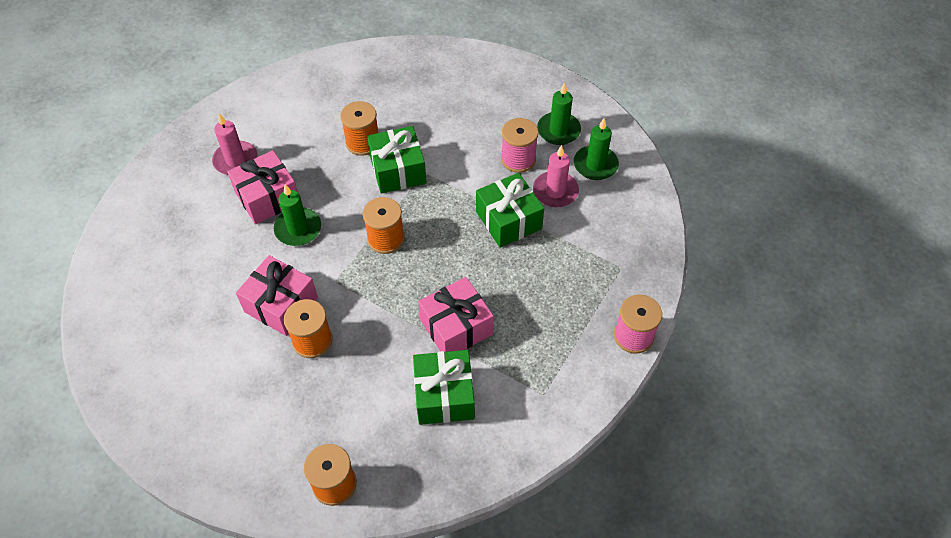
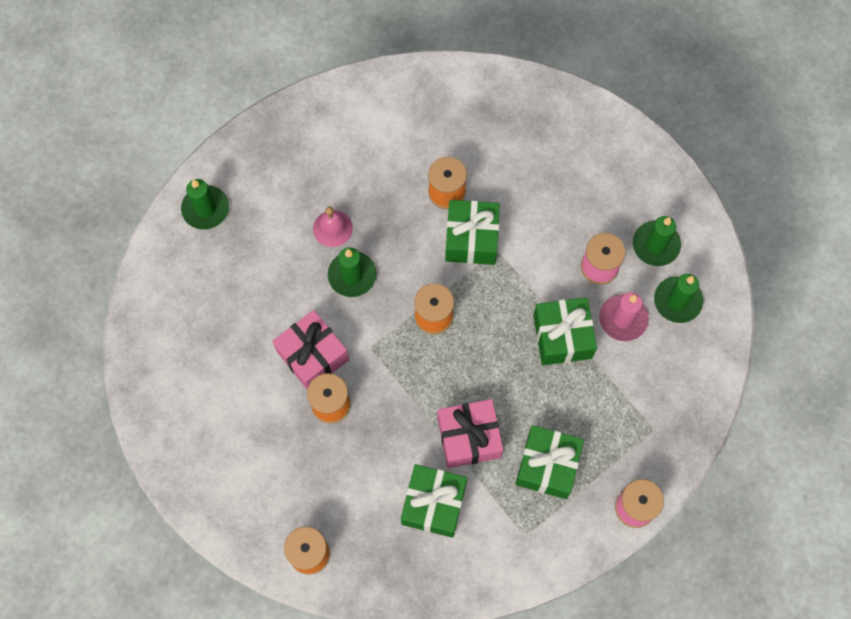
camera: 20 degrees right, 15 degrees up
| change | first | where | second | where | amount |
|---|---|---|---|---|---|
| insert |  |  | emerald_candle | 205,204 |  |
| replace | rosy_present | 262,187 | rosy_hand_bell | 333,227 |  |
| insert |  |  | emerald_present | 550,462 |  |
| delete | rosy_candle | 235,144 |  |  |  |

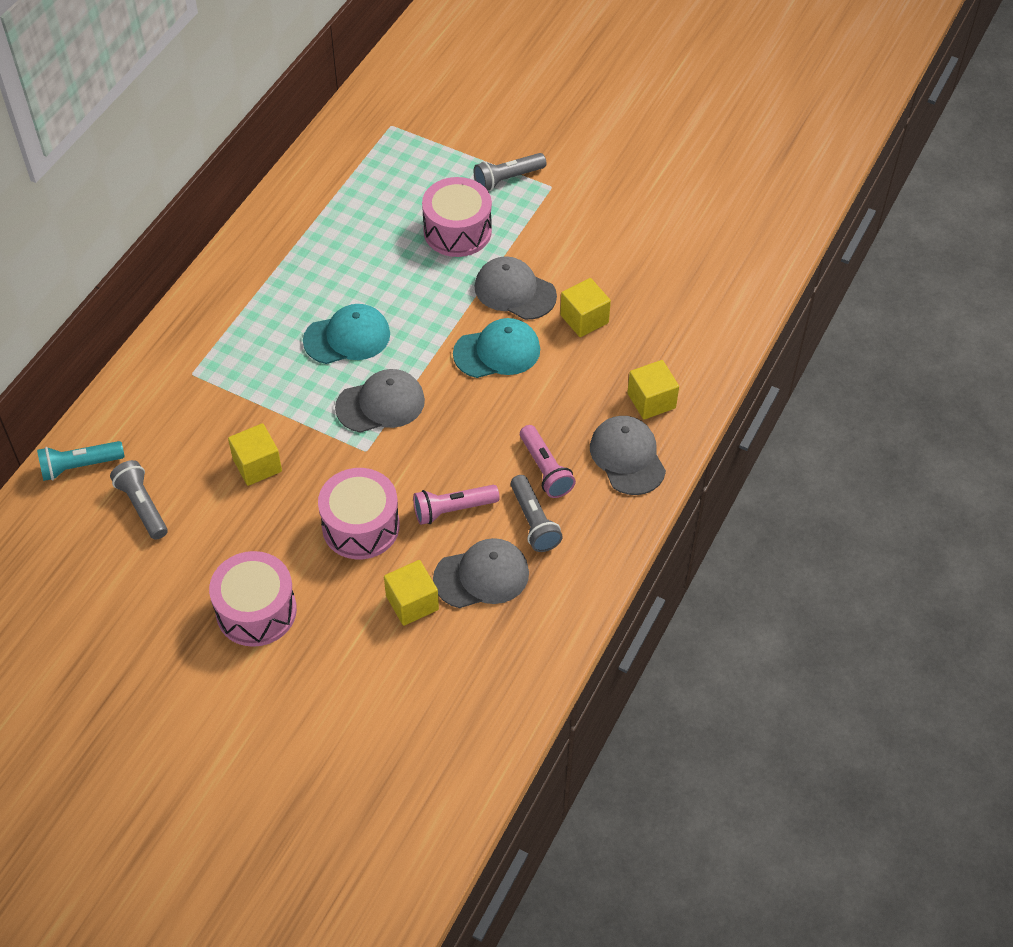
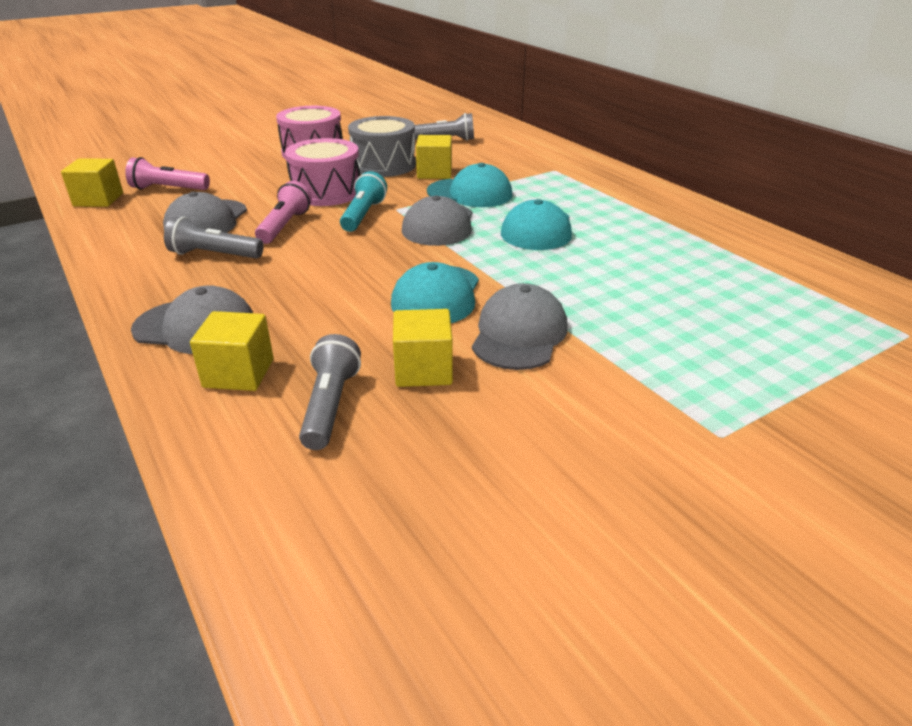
camera: 120 degrees right, 20 degrees down
| change | first | where | second | where | amount |
|---|---|---|---|---|---|
| move | bright_yellow_solid_cube | 411,593 |  | 92,182 |  |
| move | rosy_flashlight | 548,461 |  | 167,173 |  |
| move | grey_flashlight | 510,172 |  | 330,392 |  |
| move | teal_flashlight | 81,461 |  | 363,201 |  |
| insert |  |  | grey_toy_drum | 382,146 |  |
| insert |  |  | teal_cap | 469,185 |  |
| rotate | grey_cap | 516,288 |  | 520,326 | 45 degrees counterclockwise |
| delete | rosy_toy_drum | 457,217 |  |  |  |

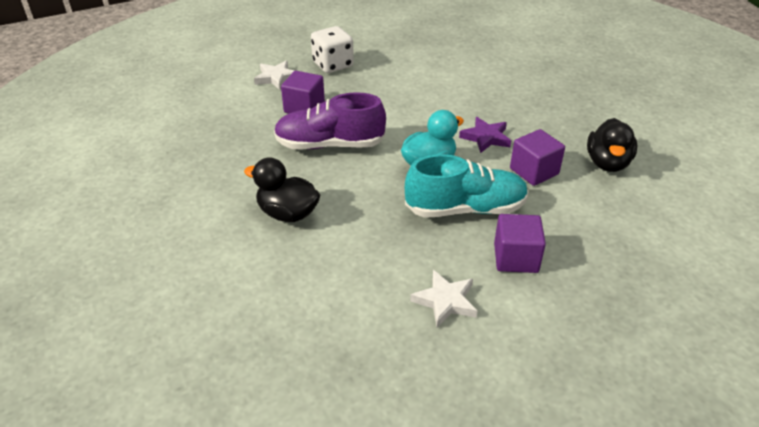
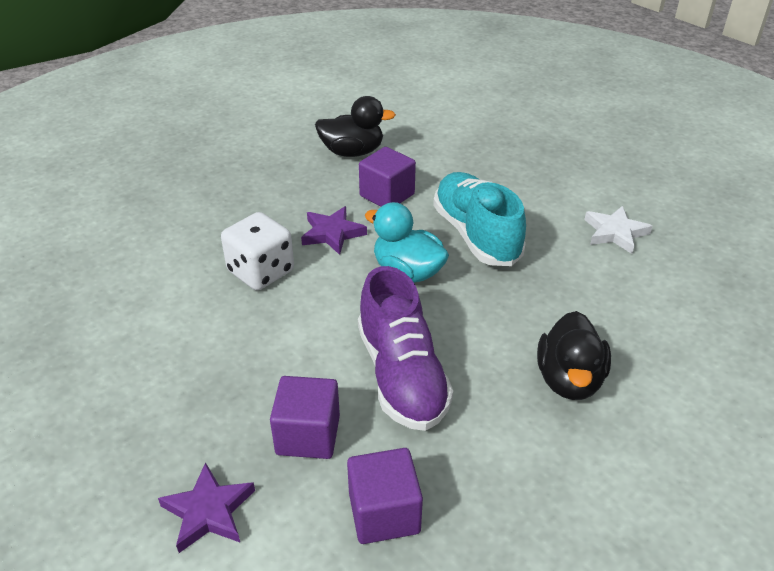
camera: 105 degrees left, 0 degrees up
| change | first | where | second | where | amount |
|---|---|---|---|---|---|
| recolor | white_star | 274,75 | purple_star | 206,507 |  |
| move | white_die | 332,49 |  | 257,251 |  |
| move | purple_solid_cube | 520,243 |  | 385,496 |  |

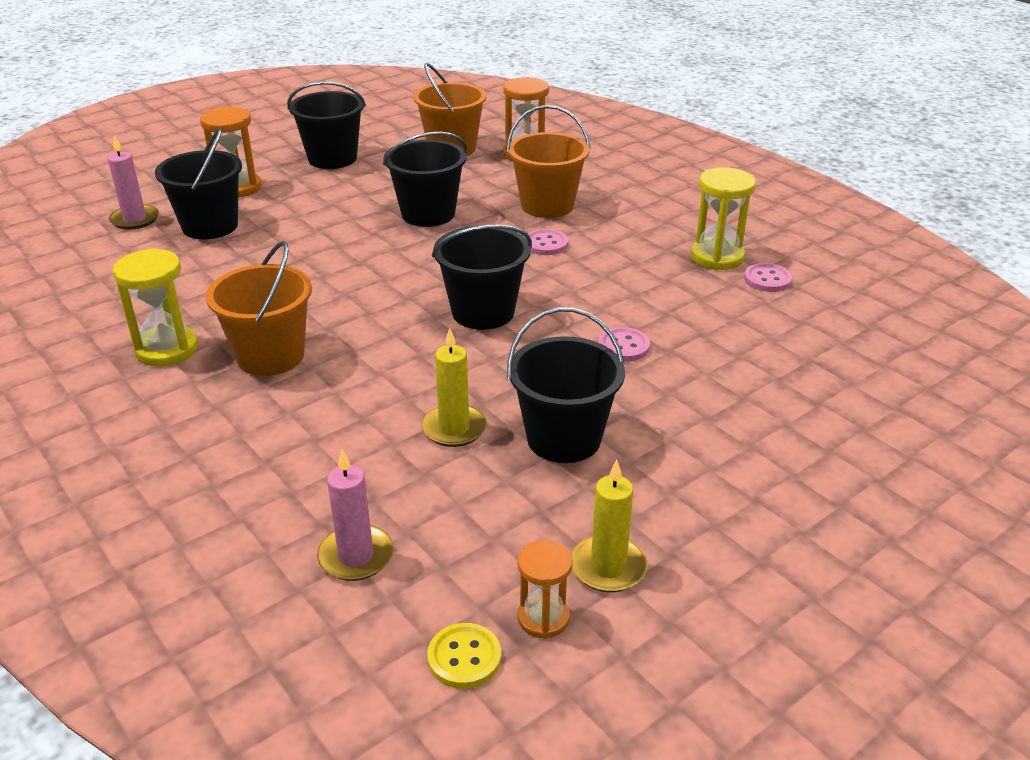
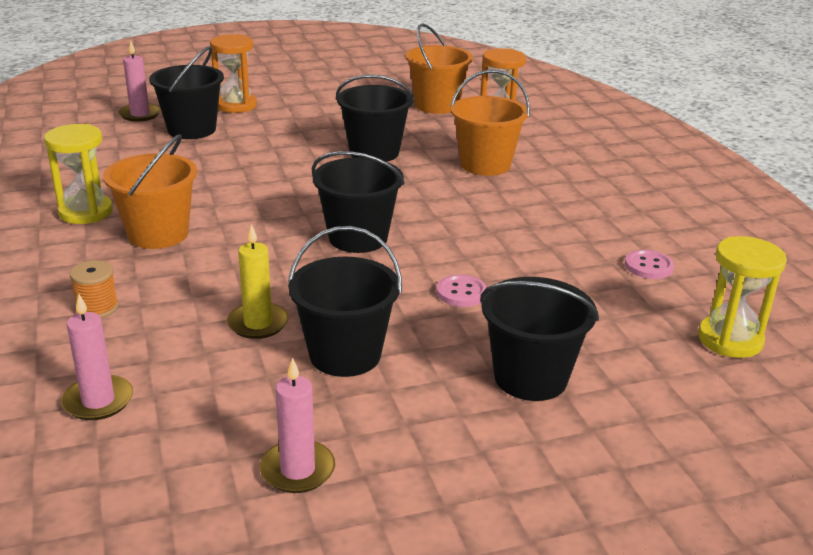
camera: 20 degrees right, 5 degrees down
| change | first | where | second | where | amount |
|---|---|---|---|---|---|
| insert |  |  | orange_spool | 94,289 |  |
| recolor | bright_yellow_candle | 609,526 | rosy_candle | 297,425 |  |
| move | ebony_sand_bucket | 326,125 |  | 539,339 |  |
| move | bright_yellow_sand_timer | 723,218 |  | 742,297 |  |
| delete | bright_yellow_button | 464,656 |  |  |  |
| delete | orange_sand_timer | 545,589 |  |  |  |
| delete | rosy_button | 548,242 |  |  |  |

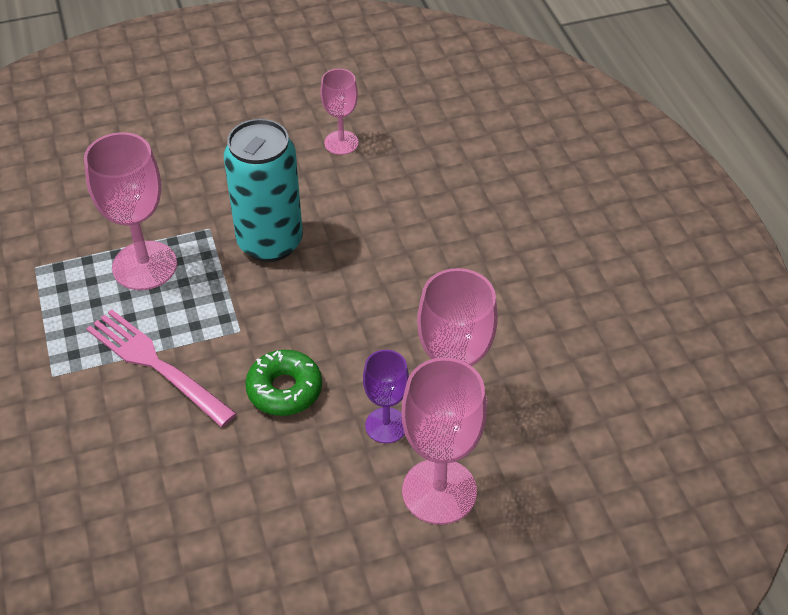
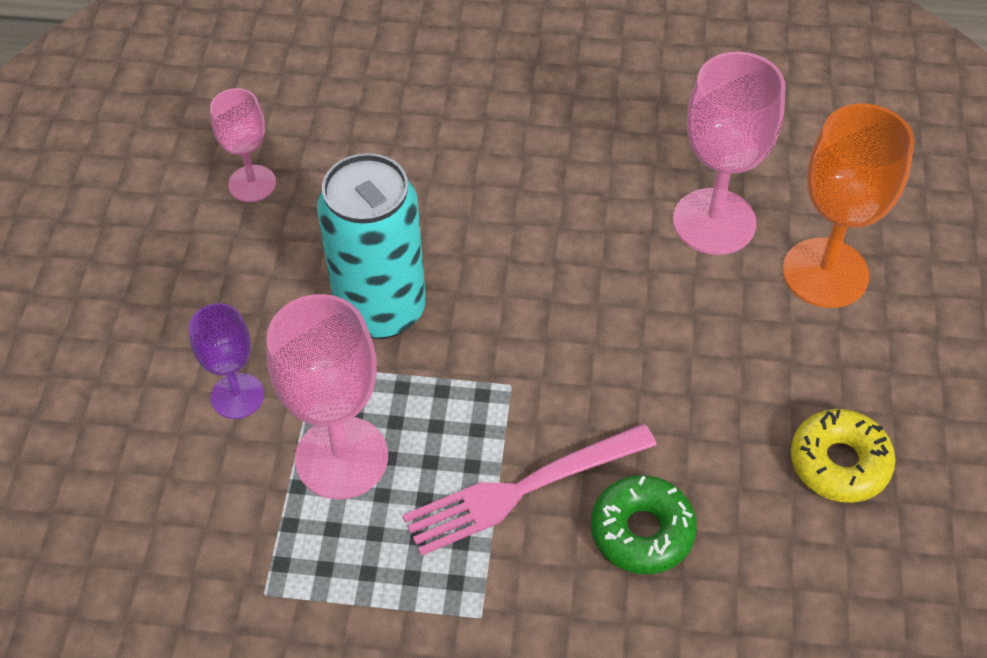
camera: 65 degrees left, 5 degrees up
| change | first | where | second | where | amount |
|---|---|---|---|---|---|
| move | purple_goblet | 386,396 |  | 226,361 |  |
| move | emerald_doughnut | 283,383 |  | 644,524 |  |
| recolor | rosy_goblet | 444,441 | orange_goblet | 848,205 |  |
| insert |  |  | bright_yellow_doughnut | 843,456 |  |

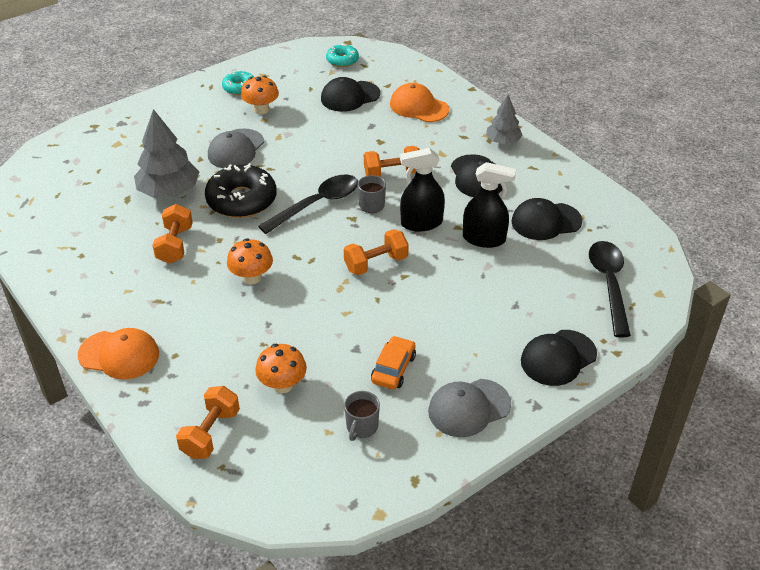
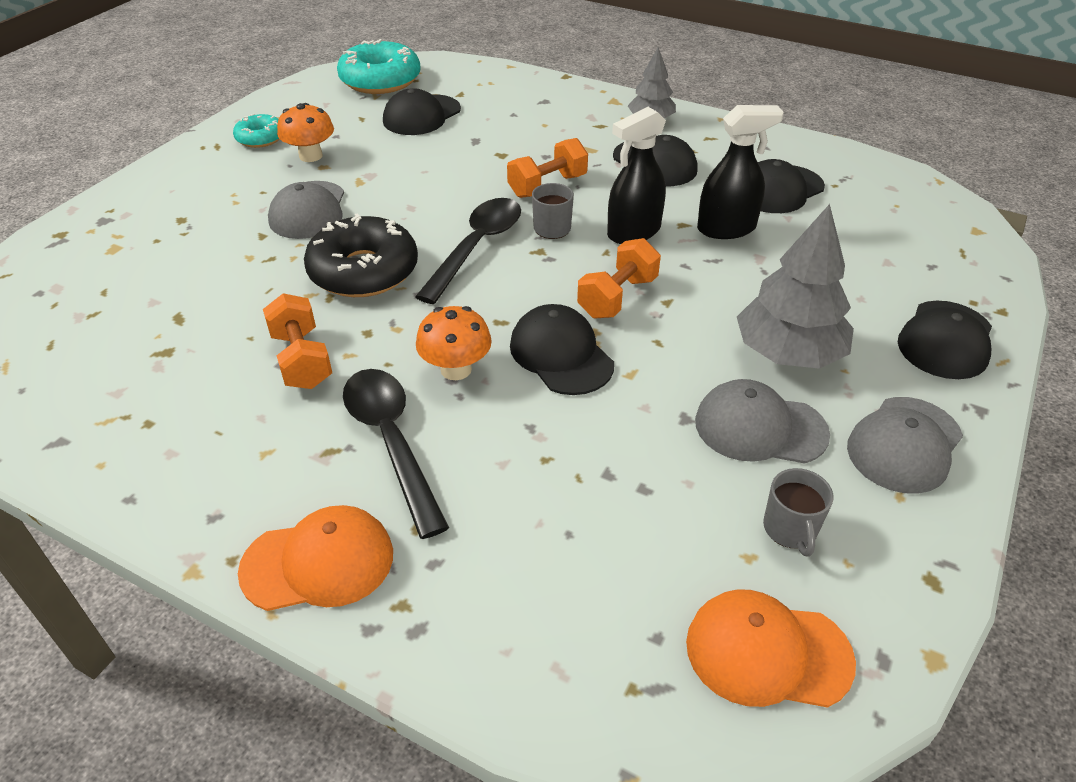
camera: 25 degrees left, 0 degrees up
| change | first | where | second | where | amount |
|---|---|---|---|---|---|
| resize | teal_doughnut | 342,55 |  | 379,66 | x1.82 |
| move | ebony_teaspoon | 610,289 |  | 396,454 |  |
| insert |  |  | ebony_cap | 562,349 |  |
| move | orange_cap | 419,102 |  | 771,648 |  |
| replace | orange_toy_car | 393,362 | grey_cap | 762,421 |  |
| move | grey_fir_tree | 166,153 |  | 795,286 |  |
| delete | orange_free_weight | 208,422 |  |  |  |
| delete | orange_mushroom | 281,368 |  |  |  |

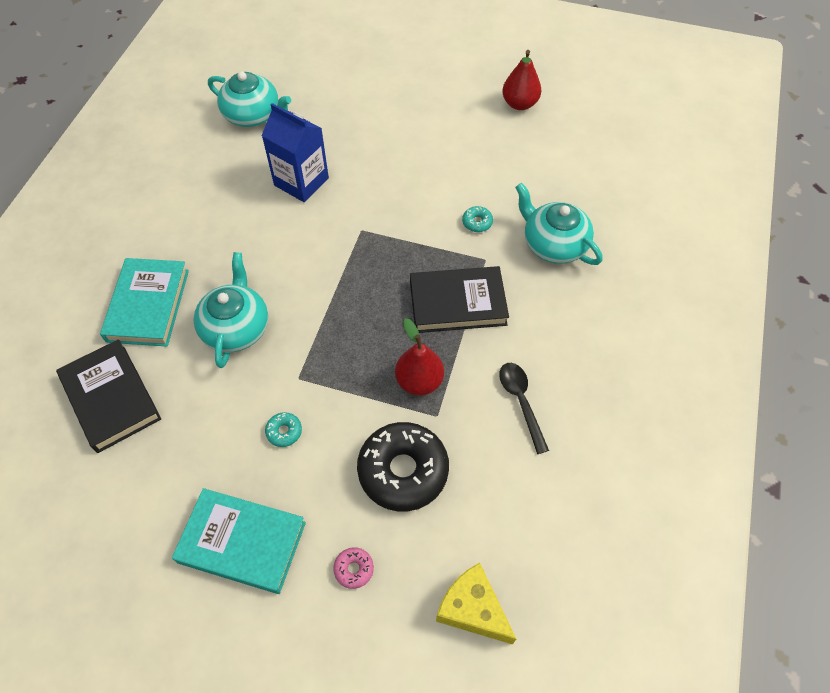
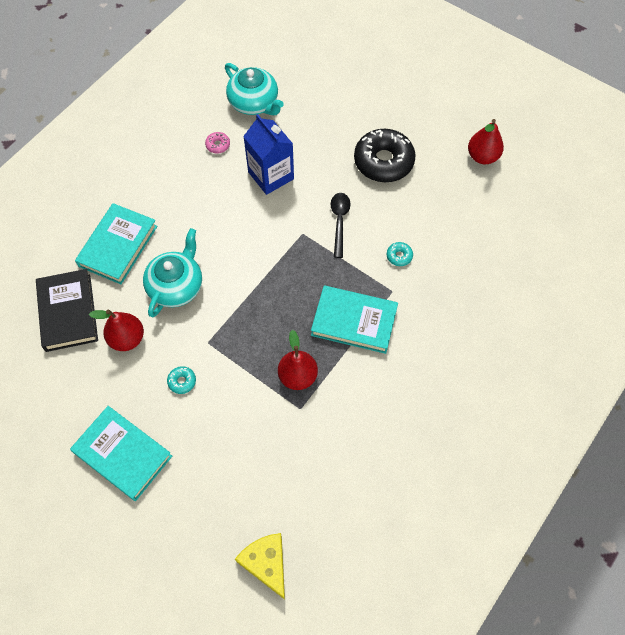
camera: 20 degrees right, 5 degrees up
| change | first | where | second | where | amount |
|---|---|---|---|---|---|
| insert |  |  | crimson_pear | 116,330 |  |
| move | rosy_doughnut | 353,568 |  | 217,143 |  |
| recolor | ebony_hardback | 459,299 | teal_hardback | 354,319 |  |
| move | ebony_teaspoon | 524,408 |  | 341,225 |  |
| move | ebony_doughnut | 403,466 |  | 385,155 |  |
| delete | teal_tea_pot | 559,224 |  |  |  |

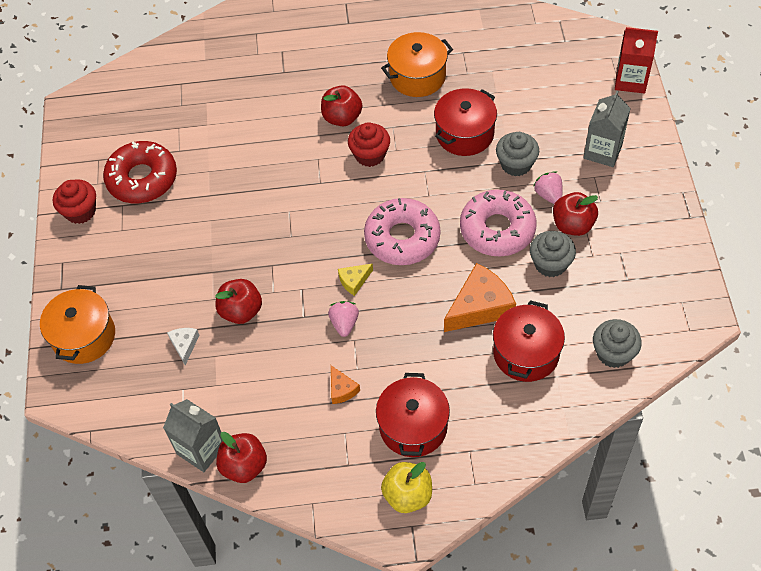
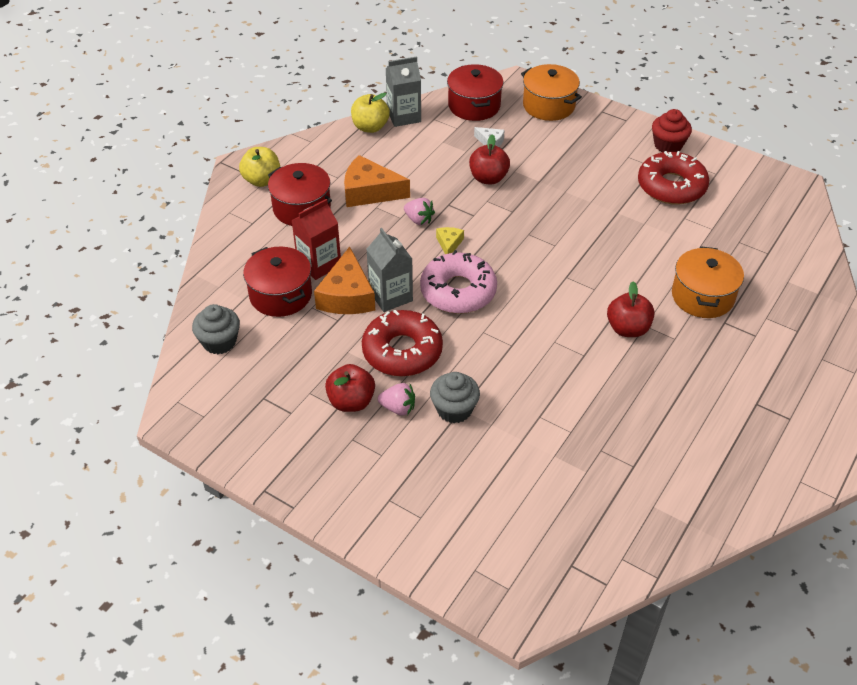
camera: 125 degrees right, 10 degrees down
| change | first | where | second | where | amount |
|---|---|---|---|---|---|
| move | crimson_milk_carton | 636,60 |  | 316,239 |  |
| resize | orange_cheese_wedge | 345,384 |  | 377,181 | x2.02 |
| recolor | crimson_apple_fruit | 241,457 | bright_yellow_apple_fruit | 370,113 |  |
| recolor | rosy_doughnut | 498,223 | crimson_doughnut | 402,343 |  |
| move | grey_milk_carton | 607,129 |  | 389,270 |  |
| move | crimson_pot | 465,122 |  | 475,92 |  |
| move | orange_pot | 417,64 |  | 708,282 |  |
| delete | crimson_cupcake | 369,144 |  |  |  |
| delete | grey_cupcake | 553,254 |  |  |  |

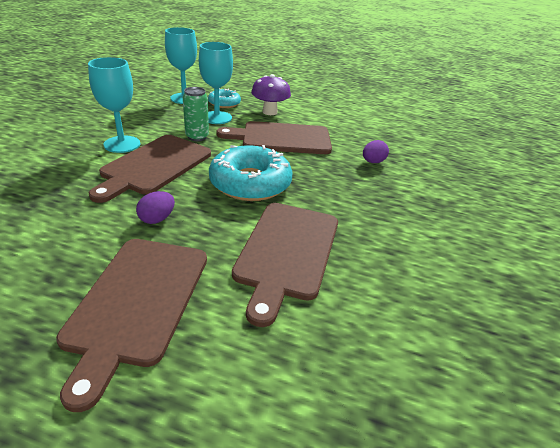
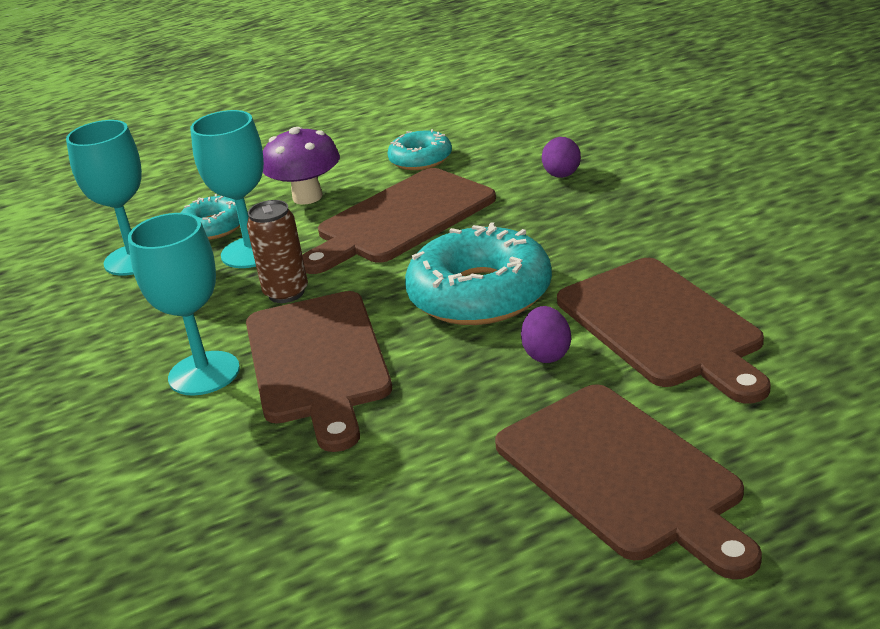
camera: 35 degrees left, 5 degrees down
| change | first | where | second | where | amount |
|---|---|---|---|---|---|
| recolor | emerald_can | 196,114 | dark_brown_can | 277,251 |  |
| insert |  |  | teal_doughnut | 419,149 |  |
| move | purple_toy_egg | 155,207 |  | 546,334 |  |

